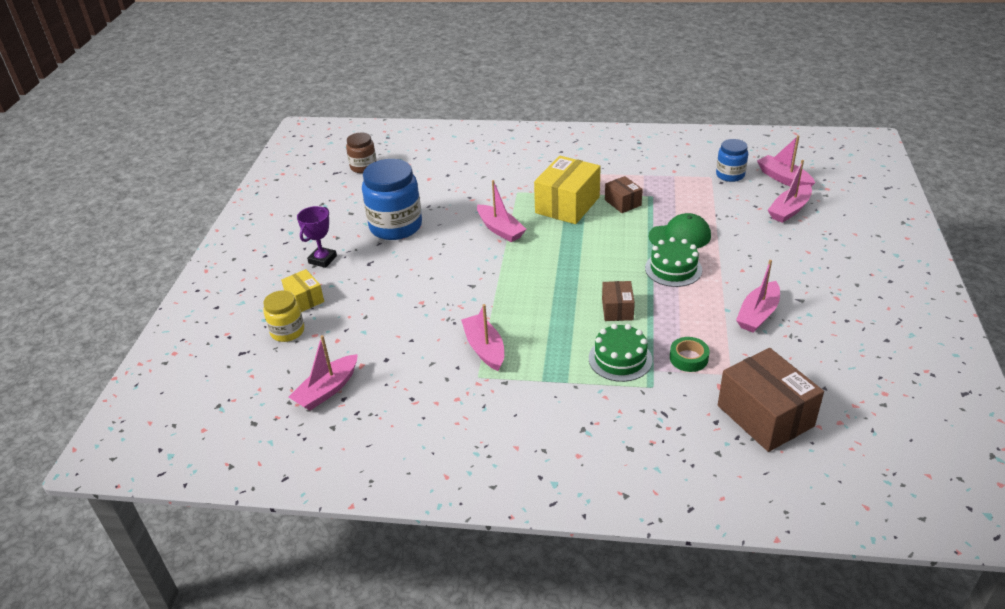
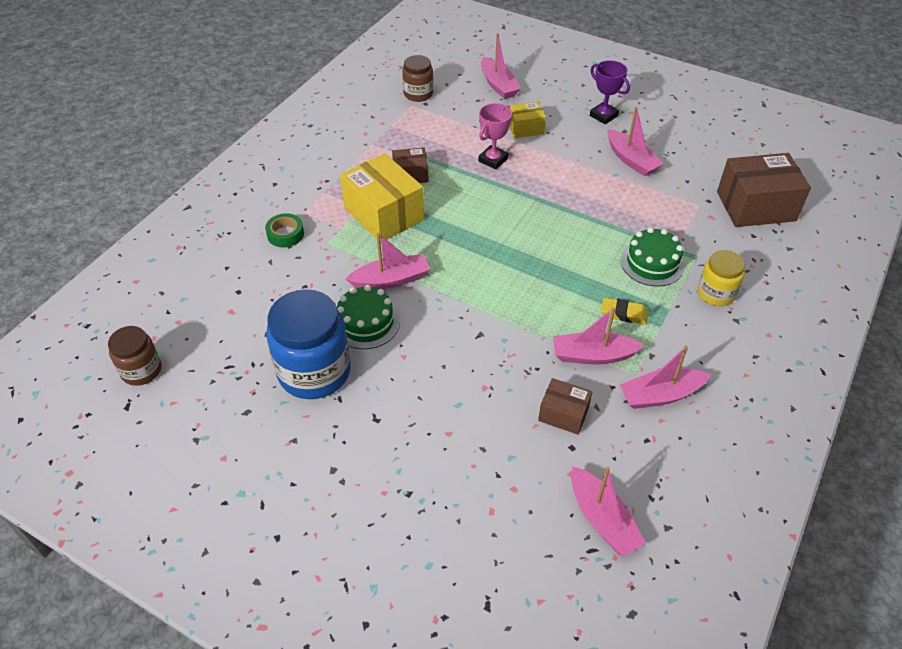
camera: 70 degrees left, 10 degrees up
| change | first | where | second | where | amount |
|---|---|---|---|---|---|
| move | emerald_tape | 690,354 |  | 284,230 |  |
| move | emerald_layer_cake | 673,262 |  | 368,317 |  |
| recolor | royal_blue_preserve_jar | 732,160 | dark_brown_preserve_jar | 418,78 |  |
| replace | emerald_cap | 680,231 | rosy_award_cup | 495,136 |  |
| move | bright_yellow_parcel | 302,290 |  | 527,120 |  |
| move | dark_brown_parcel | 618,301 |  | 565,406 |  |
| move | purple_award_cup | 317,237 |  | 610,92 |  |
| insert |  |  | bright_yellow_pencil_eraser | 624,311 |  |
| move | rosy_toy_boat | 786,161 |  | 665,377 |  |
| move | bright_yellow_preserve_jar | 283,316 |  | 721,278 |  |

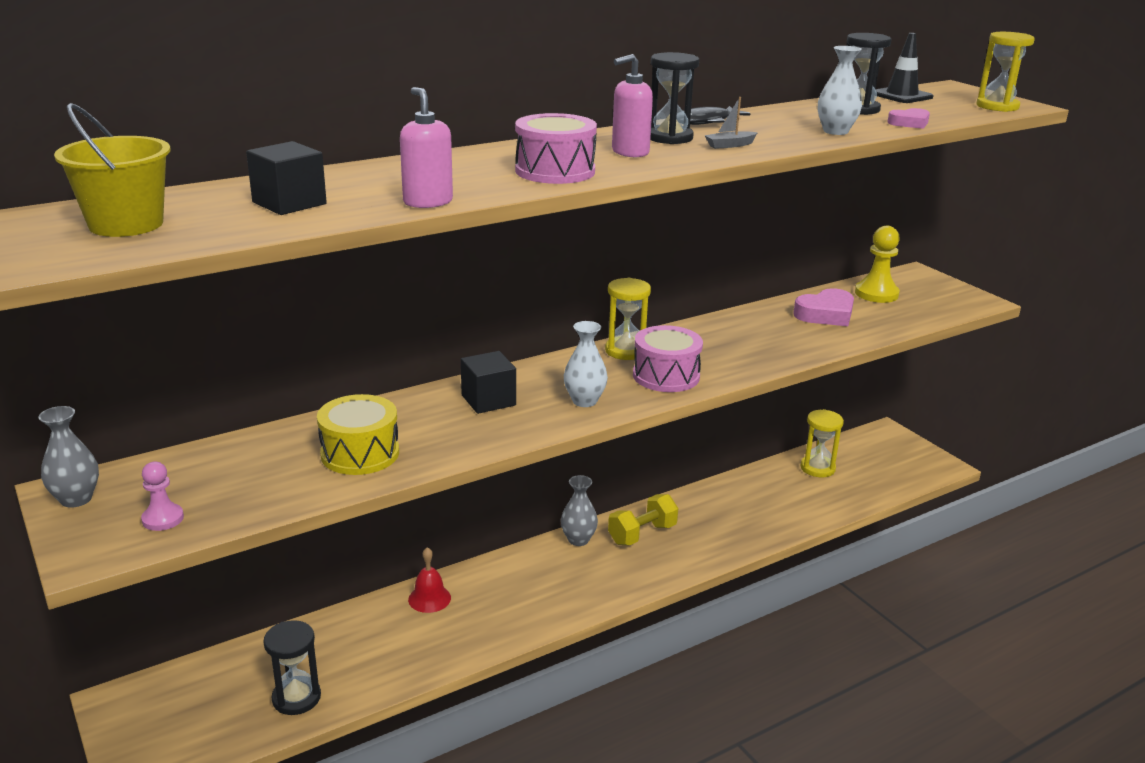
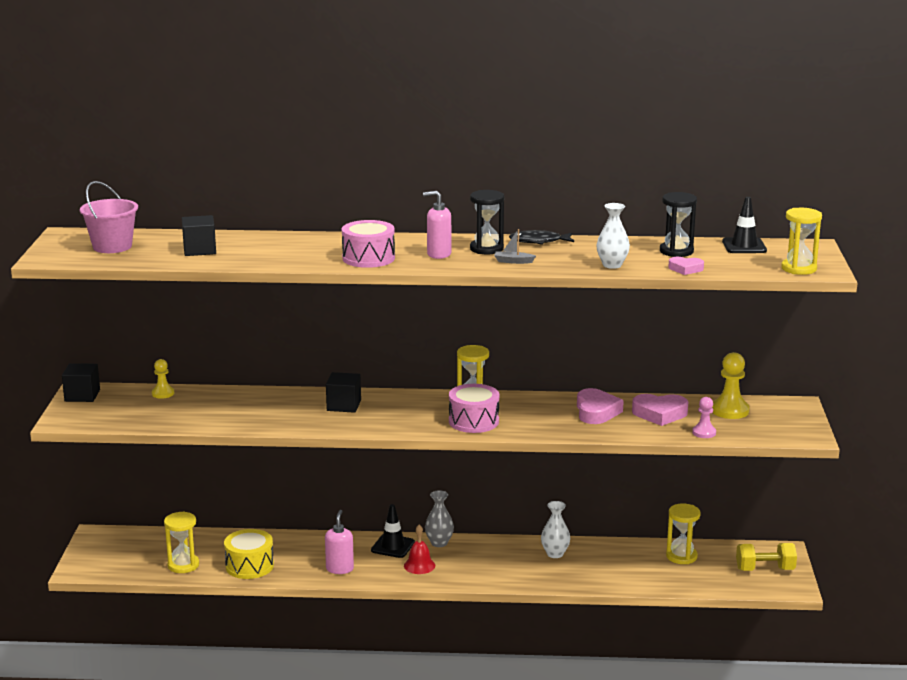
camera: 35 degrees right, 5 degrees down
| change | first | where | second | where | amount |
|---|---|---|---|---|---|
| replace | grey_vase | 68,457 | ebony_solid_cube | 81,382 |  |
| recolor | bright_yellow_sand_bucket | 112,170 | rosy_sand_bucket | 109,217 |  |
| insert |  |  | bright_yellow_game_pawn | 163,379 |  |
| recolor | ebony_sand_timer | 292,667 | bright_yellow_sand_timer | 181,542 |  |
| move | bright_yellow_toy_drum | 358,434 |  | 249,554 |  |
| move | rosy_soap_pump | 426,147 |  | 339,542 |  |
| insert |  |  | ebony_safety_cone | 393,531 |  |
| move | crimson_hand_bell | 429,580 |  | 419,549 |  |
| move | white_vase | 586,364 |  | 555,529 |  |
| insert |  |  | rosy_heart | 600,406 |  |
| move | rosy_game_pawn | 162,496 |  | 704,417 |  |
| move | bright_yellow_free_weight | 643,519 |  | 766,557 |  |

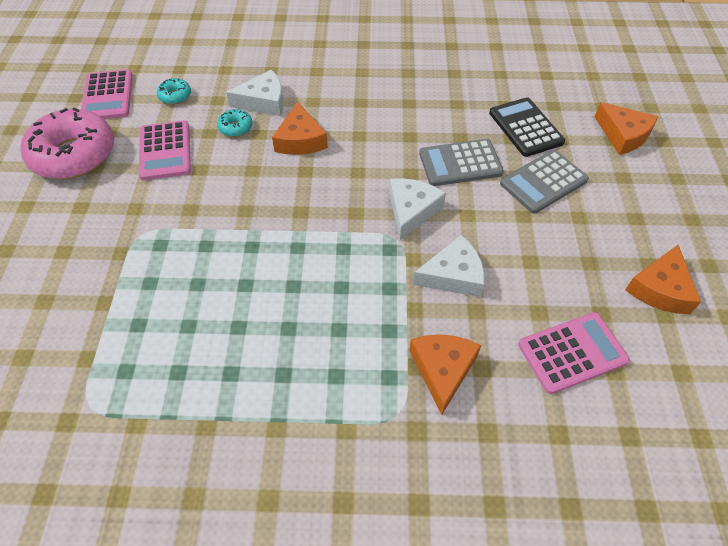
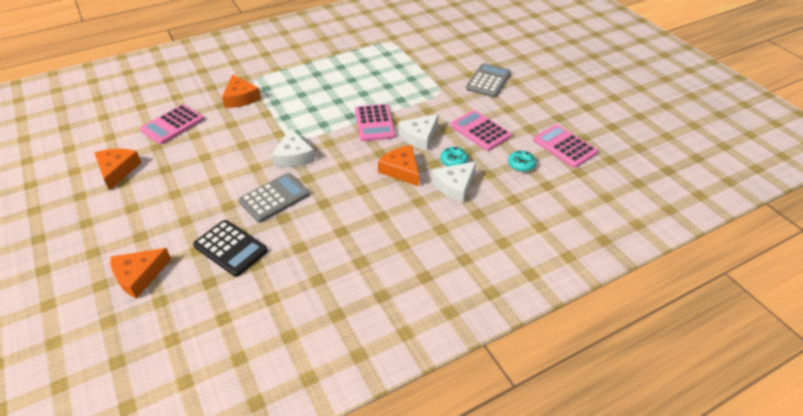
camera: 150 degrees right, 10 degrees down
| change | first | where | second | where | amount |
|---|---|---|---|---|---|
| rotate | orange_cheese_wedge | 626,128 |  | 140,273 | 60 degrees counterclockwise |
| insert |  |  | rosy_adding_machine | 375,122 |  |
| move | white_cheese_wedge | 449,266 |  | 418,132 |  |
| move | grey_adding_machine | 544,182 |  | 488,80 |  |
| delete | rosy_doughnut | 67,143 |  |  |  |

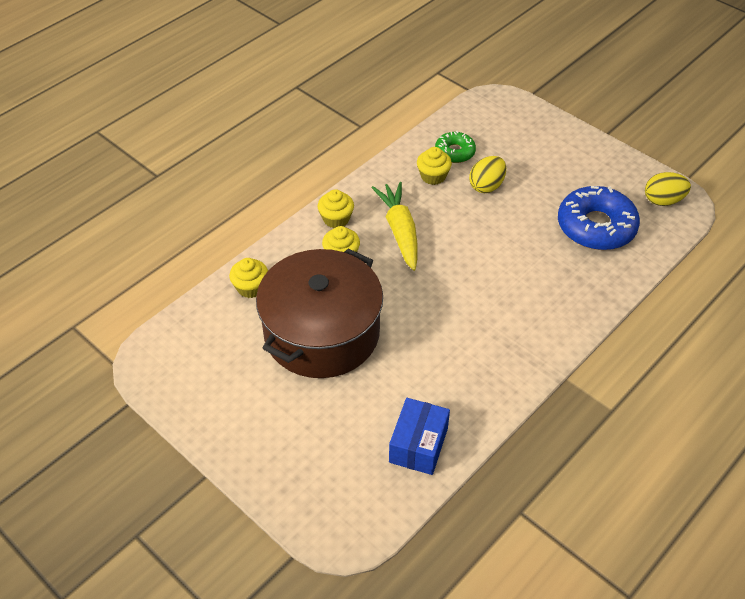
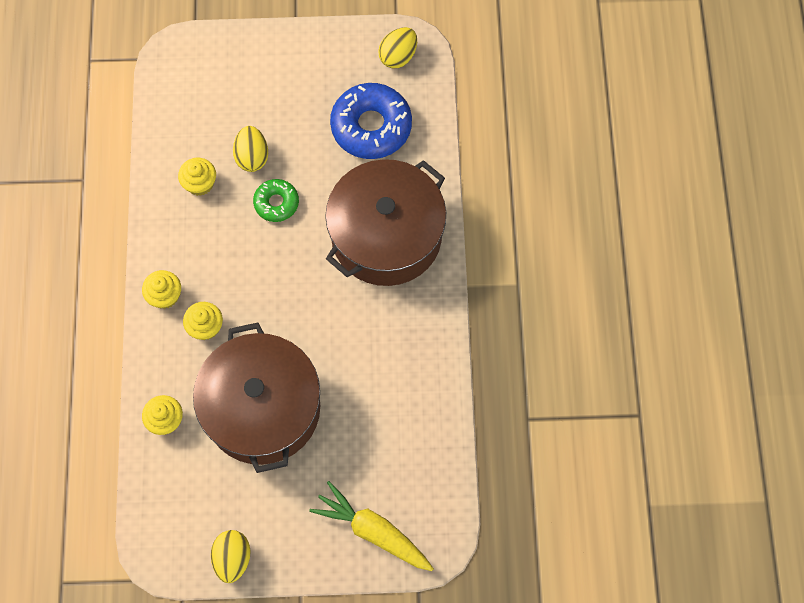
camera: 45 degrees left, 20 degrees up
| change | first | where | second | where | amount |
|---|---|---|---|---|---|
| insert |  |  | bright_yellow_toy_egg | 231,556 |  |
| move | emerald_doughnut | 455,147 |  | 276,200 |  |
| move | bright_yellow_root_vegetable | 395,226 |  | 371,526 |  |
| insert |  |  | dark_brown_pot | 385,222 |  |
| delete | royal_blue_parcel | 419,436 |  |  |  |

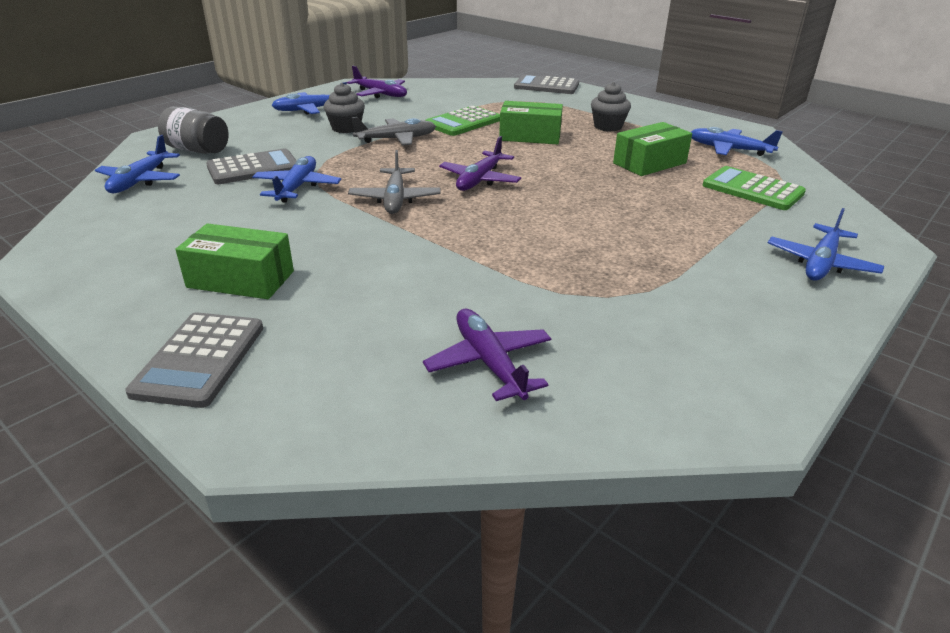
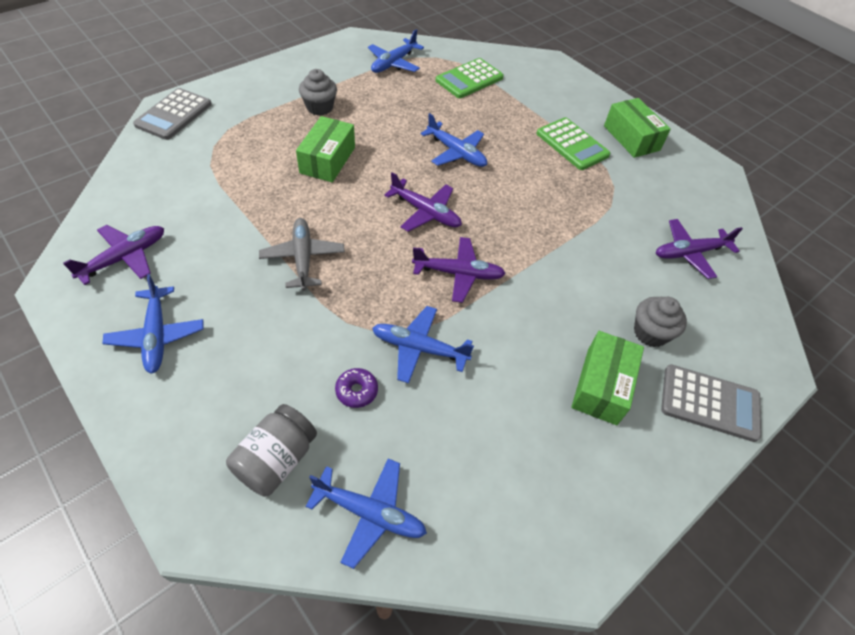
camera: 85 degrees left, 20 degrees up
| change | first | where | second | where | amount |
|---|---|---|---|---|---|
| replace | grey_adding_machine | 251,166 | purple_doughnut | 356,388 |  |
| recolor | grey_plane | 394,182 | purple_plane | 459,270 |  |
| move | royal_blue_plane | 826,244 |  | 454,140 |  |
| move | emerald_adding_machine | 462,121 |  | 573,143 |  |
| move | emerald_parcel | 652,149 |  | 637,128 |  |
| move | grey_cupcake | 344,108 |  | 660,322 |  |

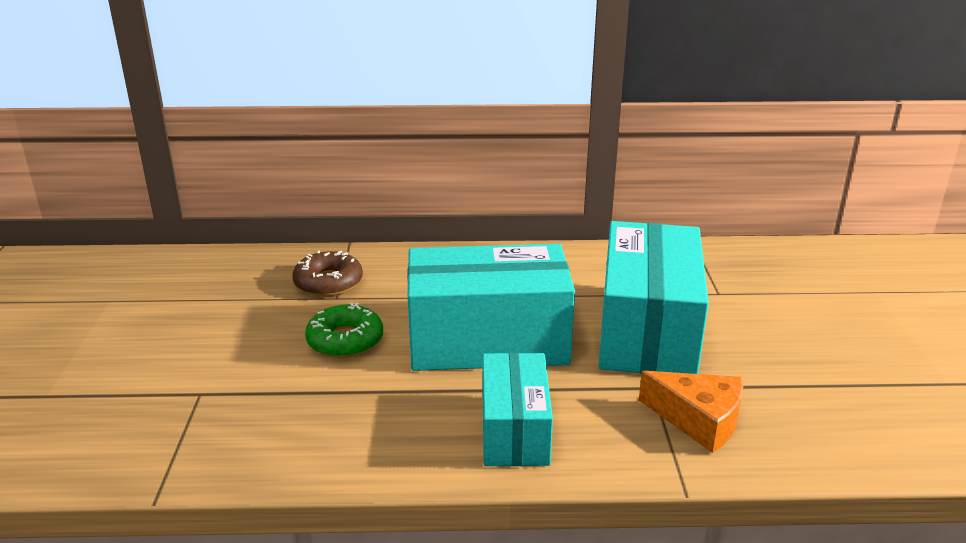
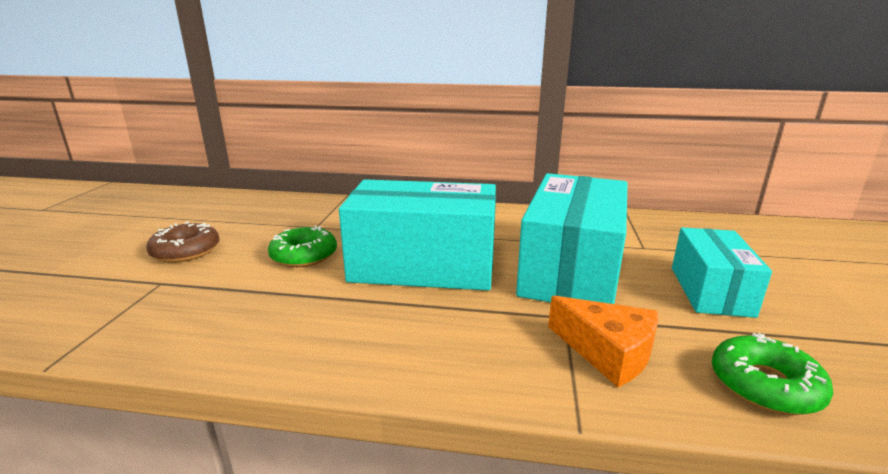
camera: 10 degrees right, 5 degrees down
| change | first | where | second | where | amount |
|---|---|---|---|---|---|
| move | dark_brown_doughnut | 327,273 |  | 183,242 |  |
| move | teal_parcel | 518,409 |  | 722,272 |  |
| insert |  |  | emerald_doughnut | 772,374 |  |

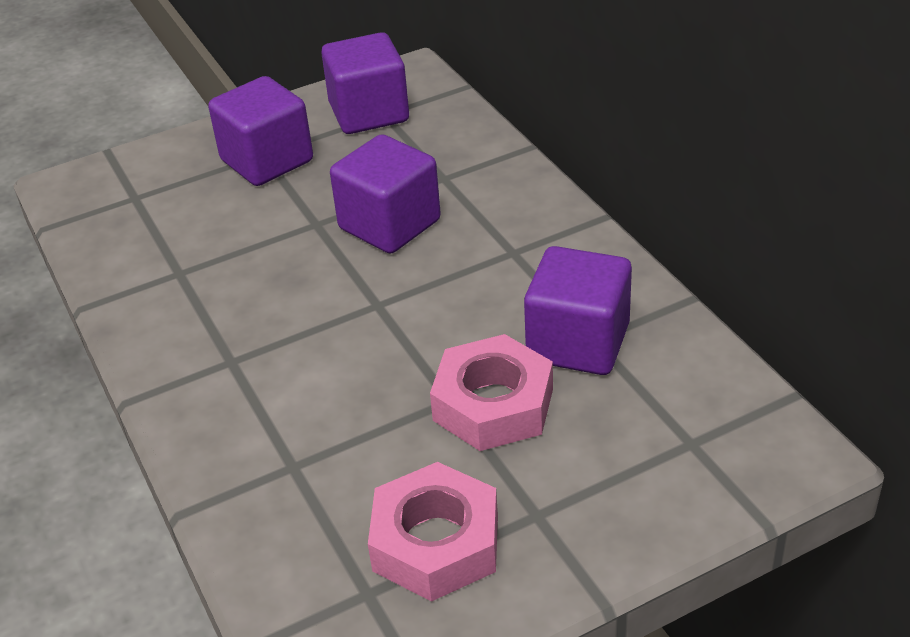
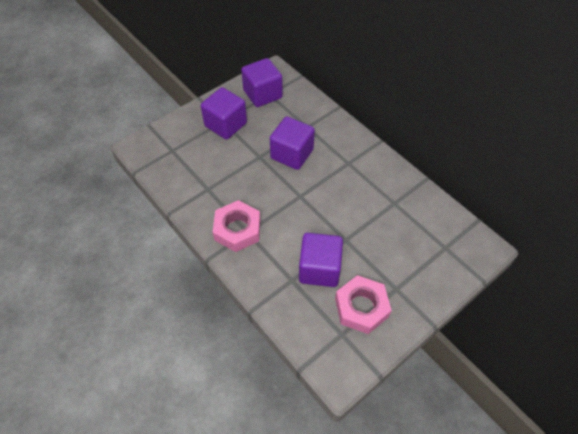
camera: 15 degrees left, 15 degrees up
| change | first | where | second | where | amount |
|---|---|---|---|---|---|
| move | rosy_hex_nut | 491,392 |  | 237,226 |  |
| move | purple_solid_cube | 578,310 |  | 321,260 |  |

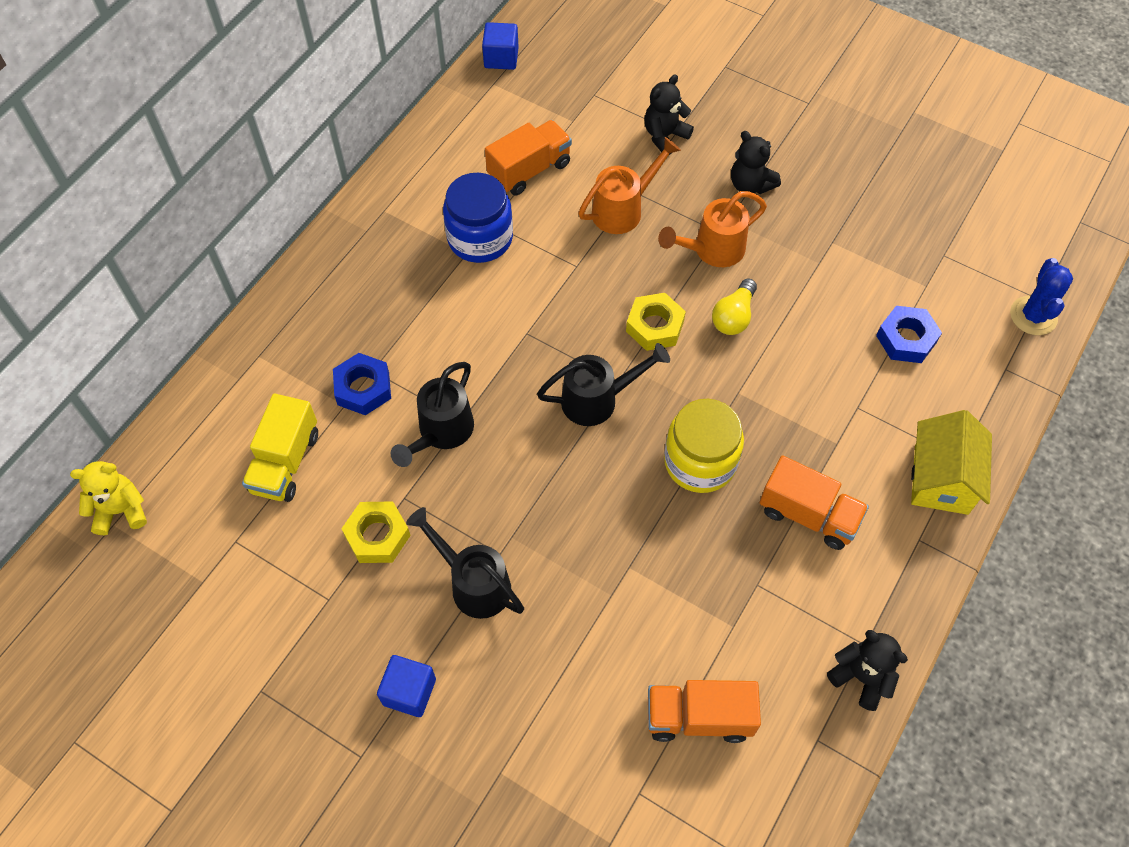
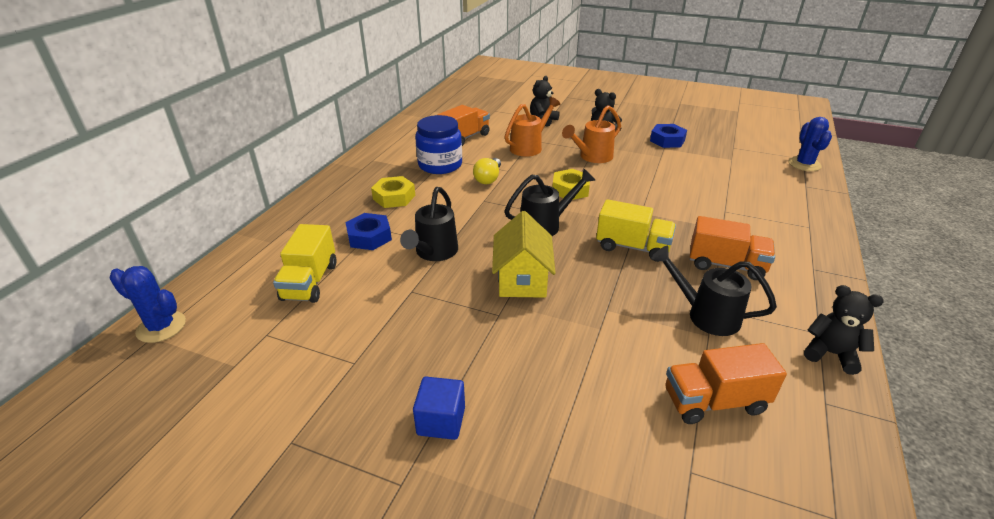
camera: 10 degrees left, 25 degrees down
| change | first | where | second | where | amount |
|---|---|---|---|---|---|
| replace | bright_yellow_stuffed_bear | 108,498 | royal_blue_cactus | 148,304 |  |
| move | bright_yellow_hex_nut | 376,532 |  | 393,192 |  |
| move | bright_yellow_light_bulb | 734,306 |  | 487,171 |  |
| move | bright_yellow_cottage | 951,462 |  | 524,254 |  |
| replace | bright_yellow_preserve_jar | 704,446 | bright_yellow_truck | 636,230 |  |
| move | royal_blue_hex_nut | 909,334 |  | 668,136 |  |
| move | ebony_watering_pot | 465,563 |  | 714,291 |  |
| delete | royal_blue_solid_cube | 500,46 |  |  |  |

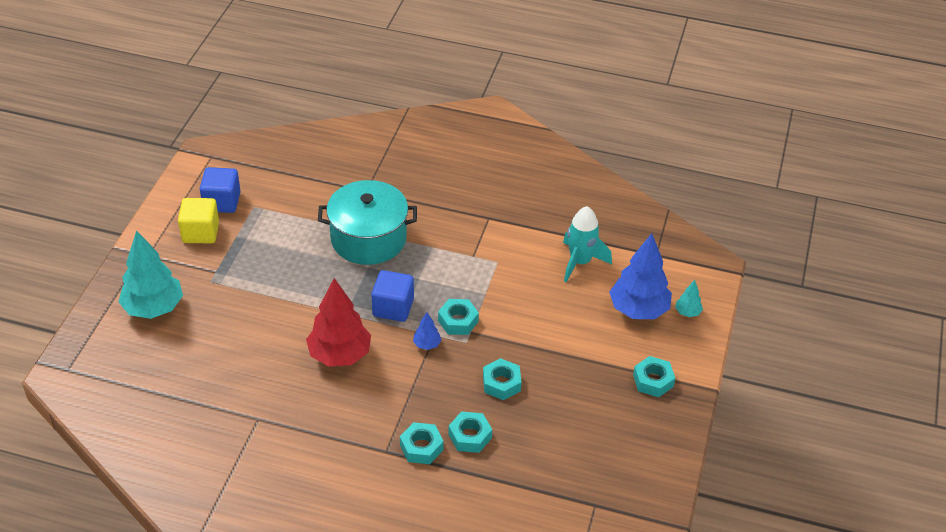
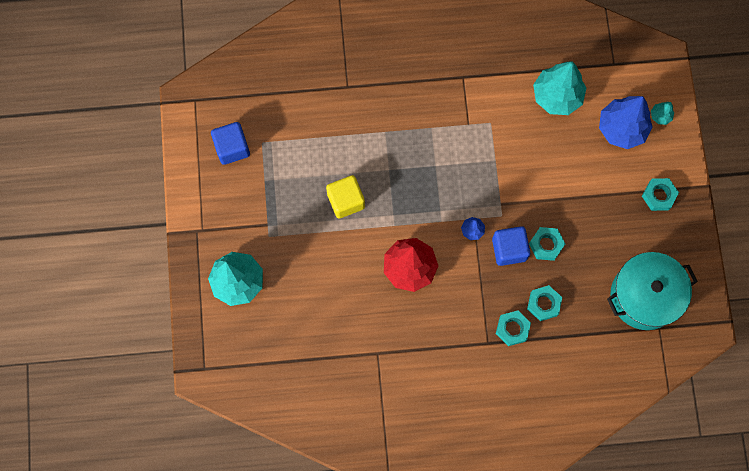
camera: 20 degrees left, 30 degrees up
| change | first | where | second | where | amount |
|---|---|---|---|---|---|
| move | bright_yellow_solid_cube | 198,220 |  | 345,196 |  |
| move | royal_blue_solid_cube | 392,296 |  | 511,246 |  |
| replace | teal_toy_rocket | 587,244 | teal_fir_tree | 559,88 |  |
| move | teal_pot | 367,222 |  | 652,291 |  |
| delete | teal_hex_nut | 458,317 |  |  |  |

